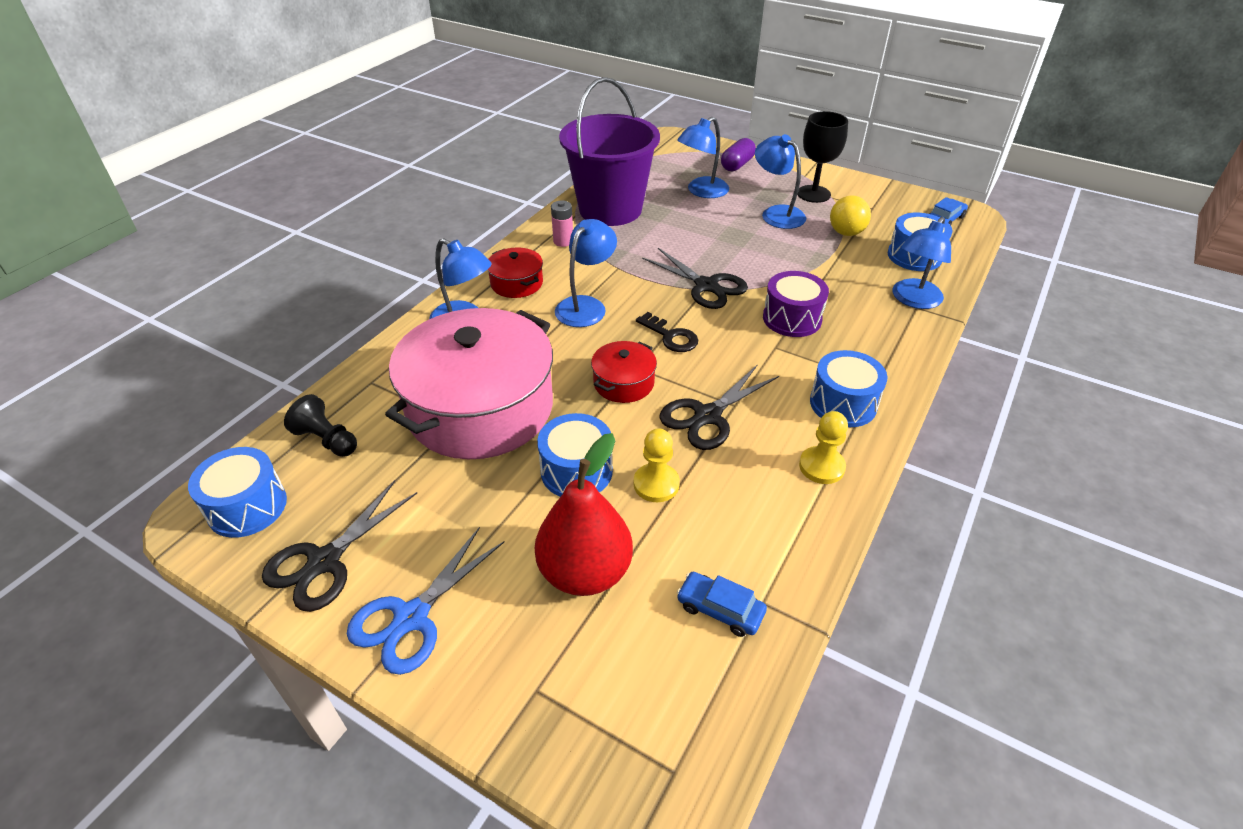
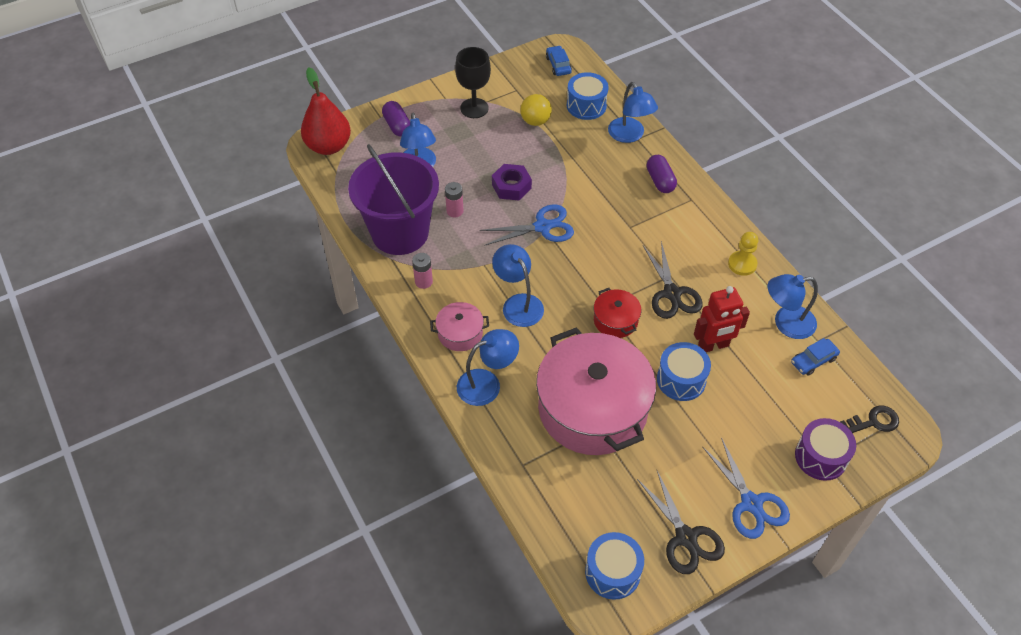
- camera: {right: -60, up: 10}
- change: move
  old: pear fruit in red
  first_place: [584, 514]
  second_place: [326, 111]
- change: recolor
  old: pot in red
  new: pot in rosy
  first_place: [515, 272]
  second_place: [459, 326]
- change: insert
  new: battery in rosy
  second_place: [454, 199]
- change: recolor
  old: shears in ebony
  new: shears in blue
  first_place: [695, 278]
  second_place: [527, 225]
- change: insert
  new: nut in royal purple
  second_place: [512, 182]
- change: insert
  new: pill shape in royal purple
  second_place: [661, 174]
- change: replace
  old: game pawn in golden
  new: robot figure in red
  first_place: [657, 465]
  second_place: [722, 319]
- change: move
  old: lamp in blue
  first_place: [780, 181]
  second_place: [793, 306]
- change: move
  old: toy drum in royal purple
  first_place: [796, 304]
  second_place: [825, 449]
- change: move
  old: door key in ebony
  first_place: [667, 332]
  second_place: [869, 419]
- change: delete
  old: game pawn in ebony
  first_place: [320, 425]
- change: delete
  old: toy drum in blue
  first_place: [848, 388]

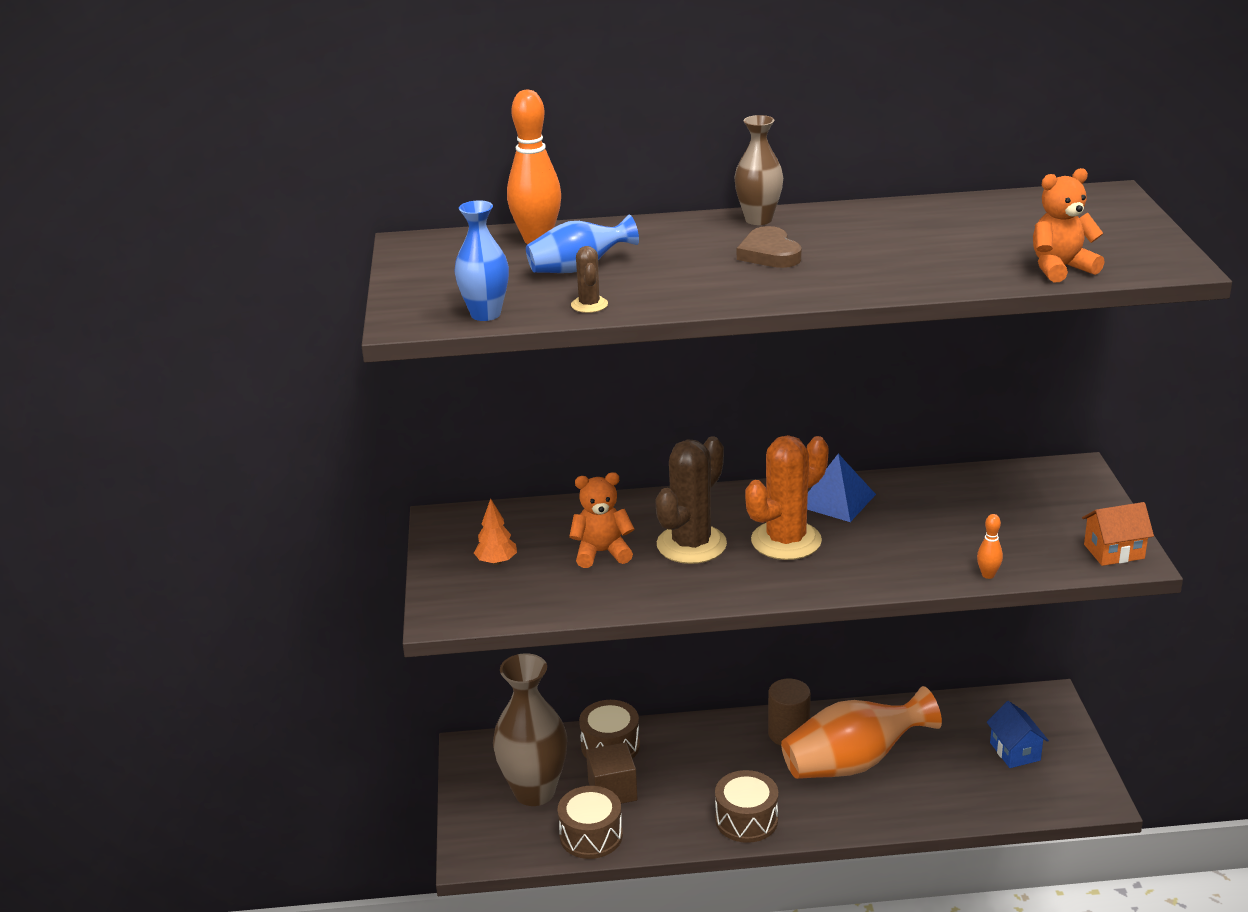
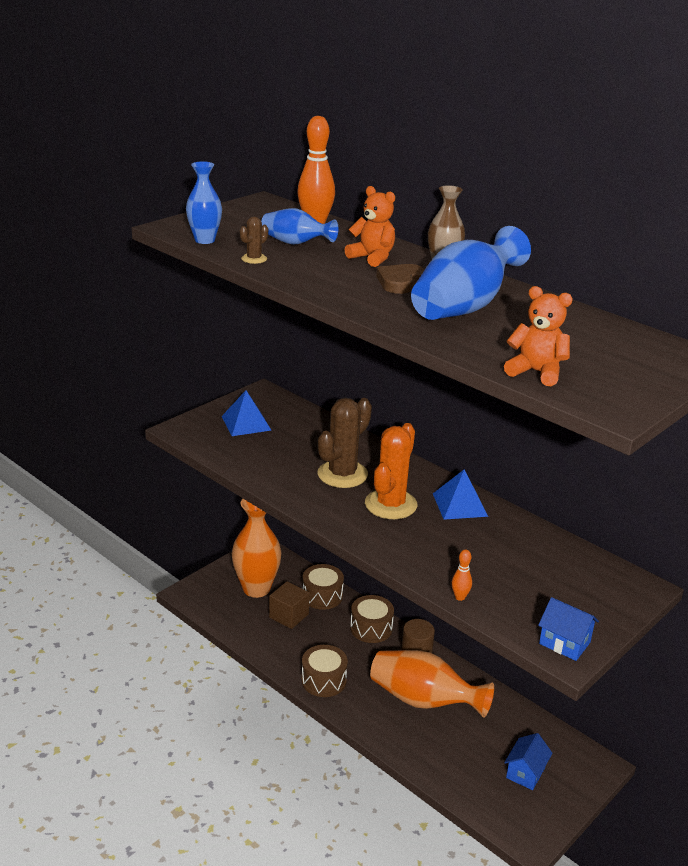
- camera: {right: 45, up: 0}
- change: replace
  old: fir tree in orange
  new: pyramid in blue
  first_place: [495, 532]
  second_place: [246, 413]
- change: recolor
  old: tall vase in russet
  new: tall vase in orange
  first_place: [530, 729]
  second_place: [256, 548]
- change: rotate
  old: cactus in russet
  first_place: [691, 500]
  second_place: [345, 443]
  degrees: -45
- change: move
  old: teddy in orange
  first_place: [601, 520]
  second_place: [370, 226]
- change: move
  old: toy drum in russet
  first_place: [590, 822]
  second_place: [372, 619]
- change: rotate
  old: cactus in orange
  first_place: [787, 497]
  second_place: [391, 471]
  degrees: -75
- change: insert
  new: tall vase in blue
  second_place: [471, 273]
- change: recolor
  old: cottage in orange
  new: cottage in blue
  first_place: [1118, 534]
  second_place: [568, 629]

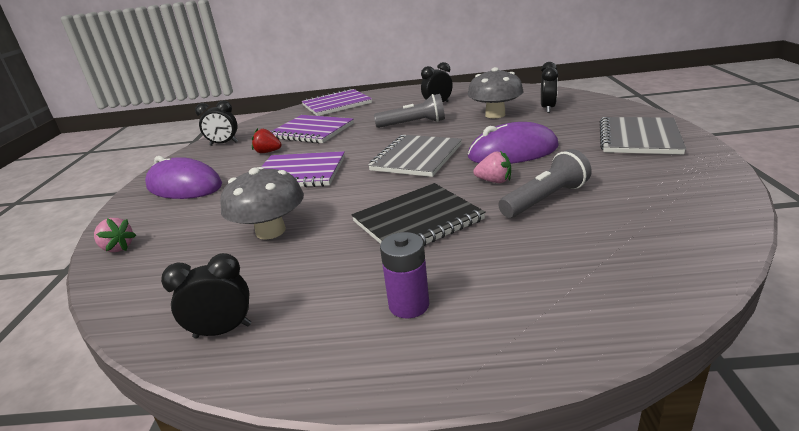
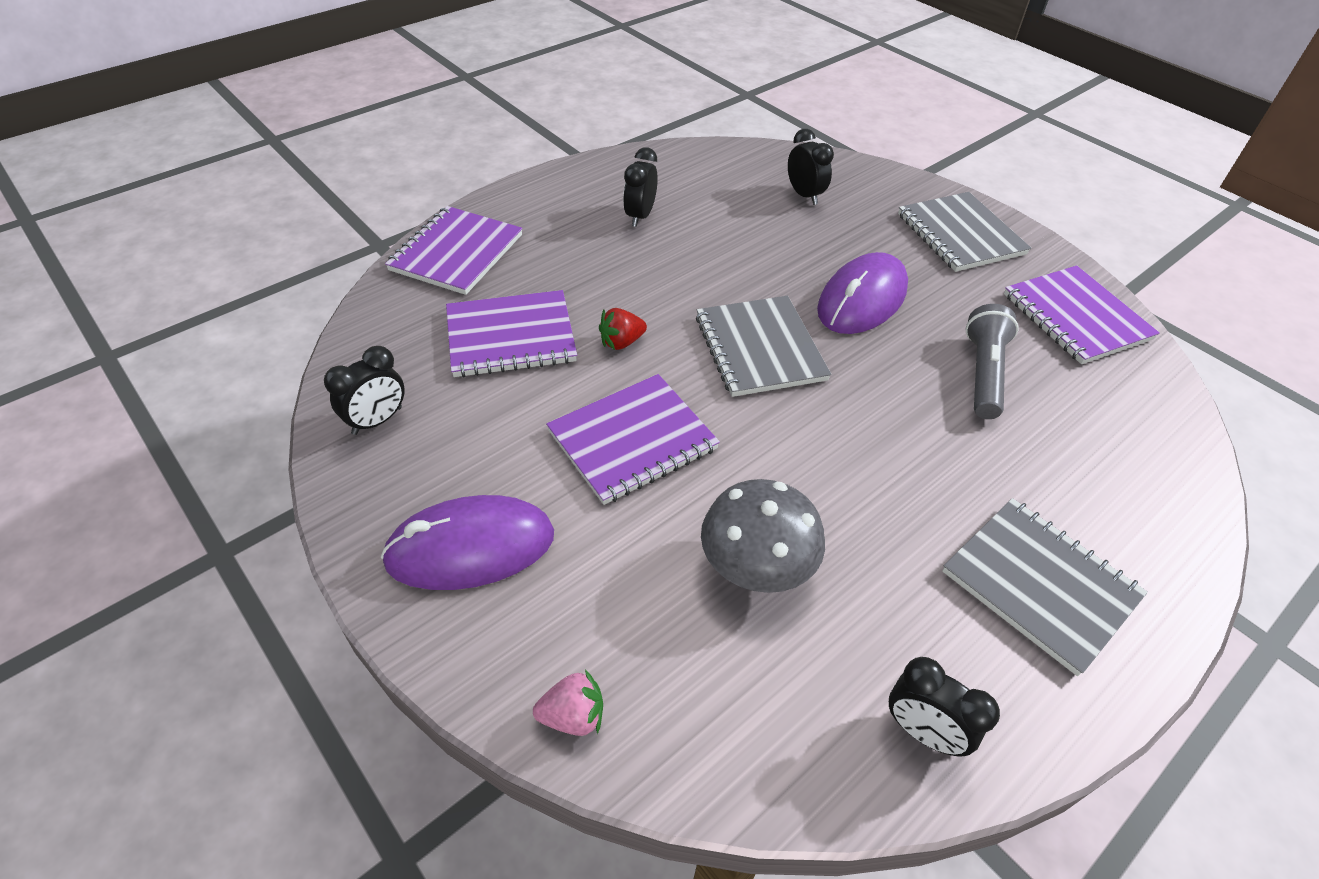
- camera: {right: -45, up: 20}
- change: move
  old: toy strawberry in red
  first_place: [267, 140]
  second_place: [623, 329]
- change: rotate
  old: clock in ebony
  first_place: [206, 295]
  second_place: [944, 706]
  degrees: -90
- change: replace
  old: battery in royal purple
  new: notebook in gray
  first_place: [404, 275]
  second_place: [1045, 587]
- change: insert
  new: notebook in royal purple
  second_place: [1082, 314]
- change: delete
  old: notebook in ebony
  first_place: [419, 214]
- change: delete
  old: pocket torch in gray
  first_place: [409, 111]
- change: delete
  old: toadstool in gray
  first_place: [495, 92]
- change: delete
  old: toy strawberry in rosy
  first_place: [492, 167]

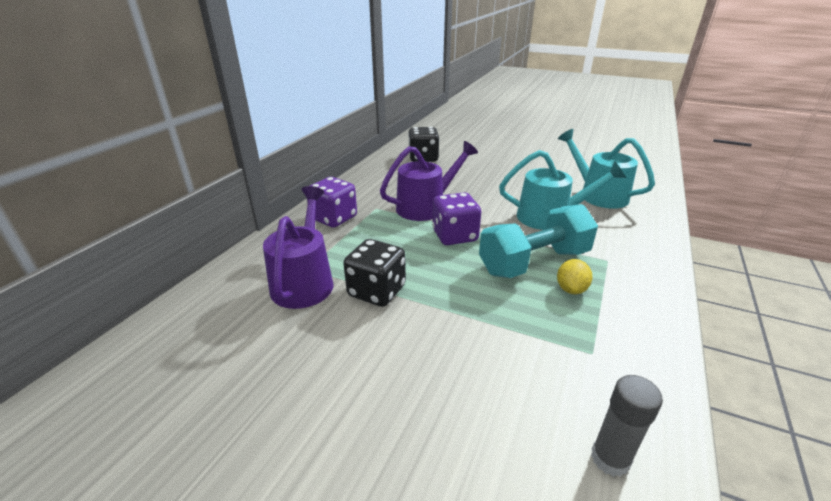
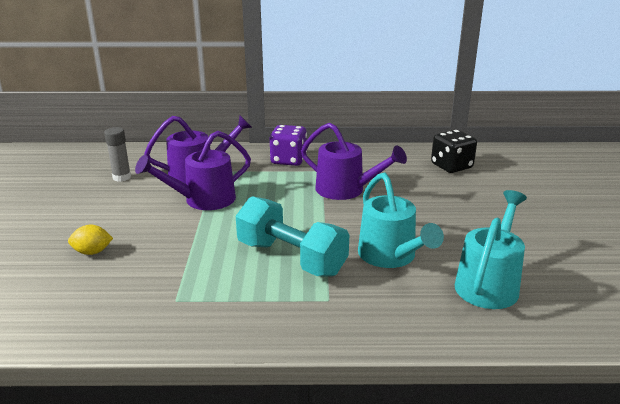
- camera: {right: 65, up: -5}
- change: move
  old: toy lemon in golden
  first_place: [575, 276]
  second_place: [90, 240]
- change: move
  old: glue in gray
  first_place: [627, 426]
  second_place: [117, 154]
- change: replace
  old: die in ebony
  new: watering pot in royal purple
  first_place: [374, 273]
  second_place: [193, 170]
- change: delete
  old: die in royal purple
  first_place: [456, 218]

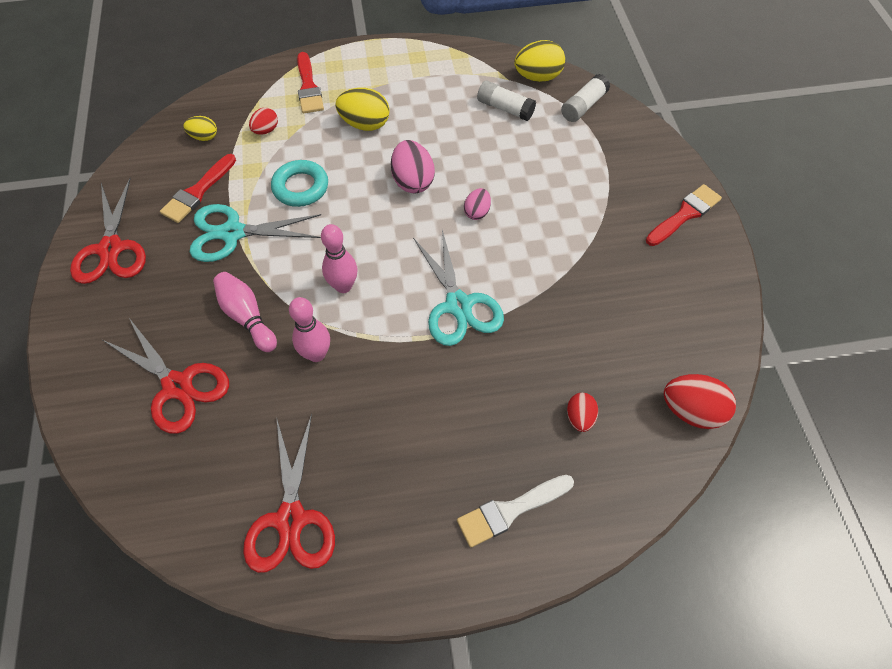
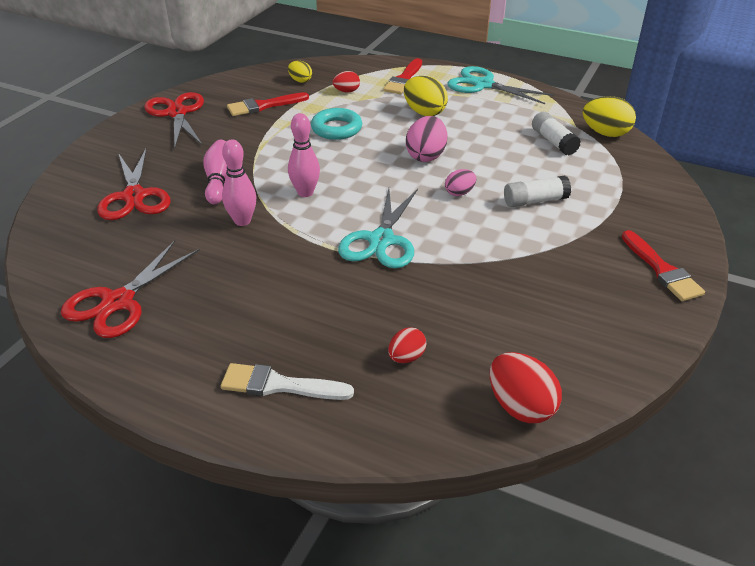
- camera: {right: 35, up: -20}
- change: rotate
  old: shears in red
  first_place: [108, 231]
  second_place: [174, 119]
  degrees: 135
- change: move
  old: shears in aqua
  first_place: [255, 233]
  second_place: [501, 85]
- change: move
  old: glue in white
  first_place: [585, 98]
  second_place: [537, 191]
- change: rotate
  old: paint brush in red
  first_place: [684, 215]
  second_place: [663, 265]
  degrees: 75

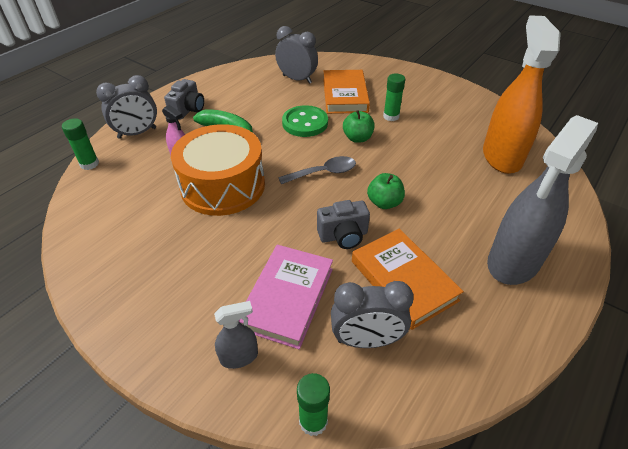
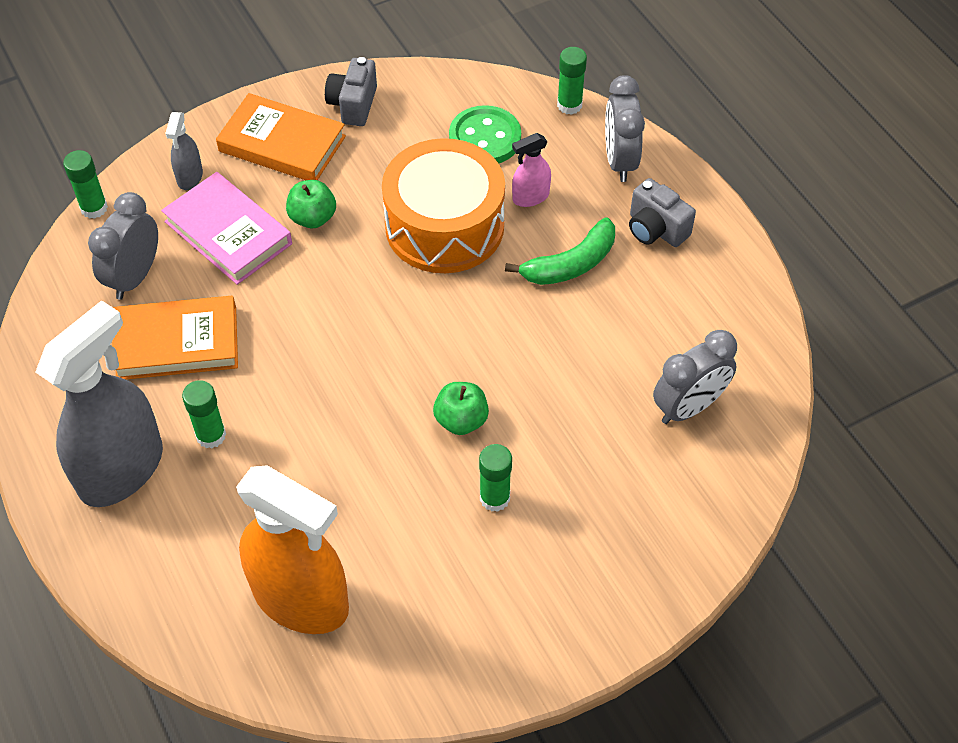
- camera: {right: 115, up: 10}
- change: rotate
  old: spray cleaner in gray
  first_place: [542, 200]
  second_place: [99, 403]
  degrees: 60
- change: insert
  new: glue in green
  second_place: [204, 414]
- change: move
  old: hardcover in orange
  first_place: [346, 92]
  second_place: [281, 136]
- change: move
  old: apple fruit in green
  first_place: [386, 191]
  second_place: [311, 204]
- change: move
  old: compact camera in gray
  first_place: [343, 224]
  second_place: [351, 91]
- change: move
  old: shirt button in green
  first_place: [305, 121]
  second_place: [485, 134]
- change: delete
  old: spoon in gray
  first_place: [317, 170]

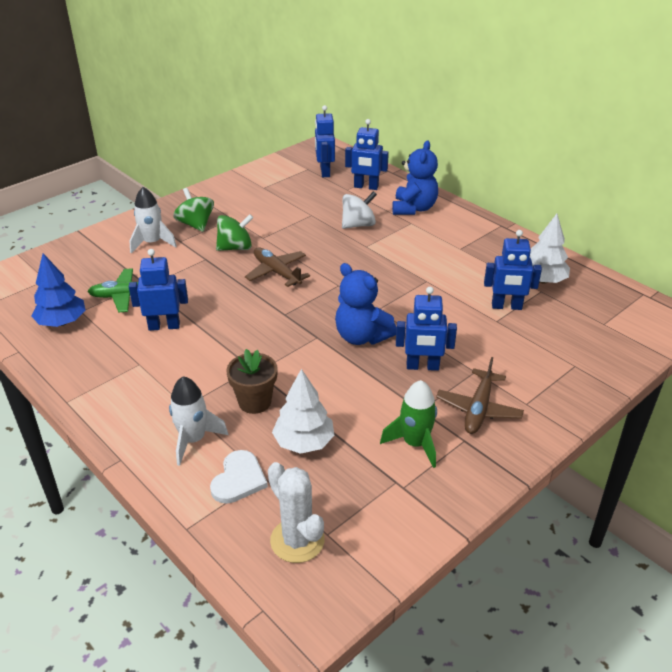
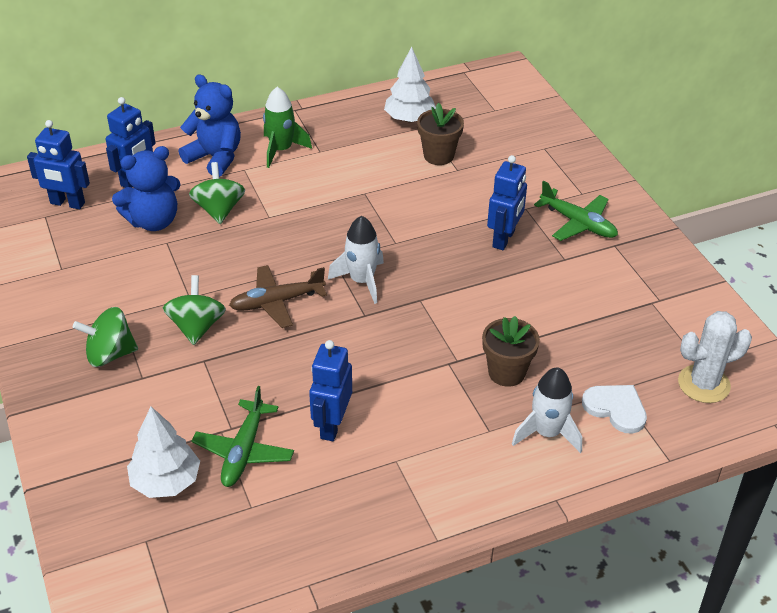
- camera: {right: -70, up: 5}
- change: move
  old: teddy in blue
  first_place: [366, 304]
  second_place: [146, 188]
- change: move
  old: fir tree in white
  first_place: [303, 411]
  second_place: [163, 452]
- change: recolor
  old: whirligig in white
  new: whirligig in green
  first_place: [359, 210]
  second_place: [217, 193]
- change: move
  old: toy rocket in green
  first_place: [408, 424]
  second_place: [287, 127]
- change: move
  old: toy rocket in white
  first_place: [153, 220]
  second_place: [356, 260]
- change: replace
  old: robot figure in blue
  new: potted plant in russet
  first_place: [513, 270]
  second_place: [440, 134]
- change: recolor
  old: aeroplane in russet
  new: aeroplane in green
  first_place: [480, 395]
  second_place: [576, 211]
- change: delete
  old: fir tree in blue
  first_place: [58, 290]

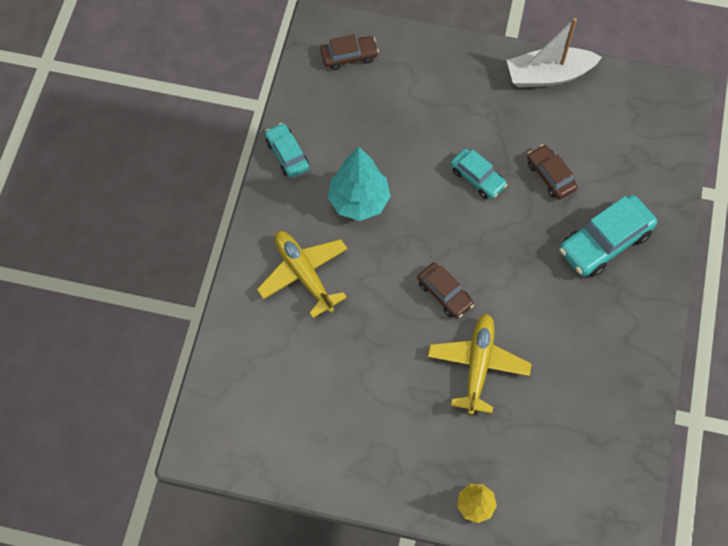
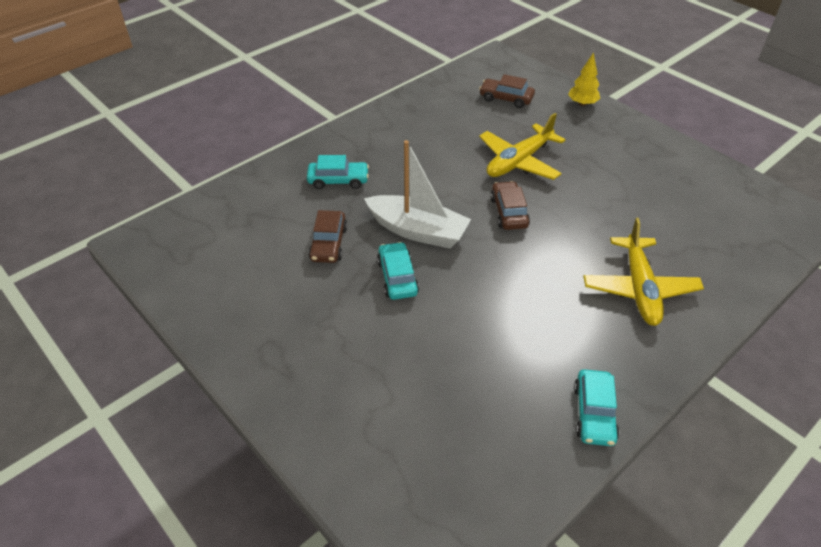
- camera: {right: -145, up: -20}
- change: resize
  old: car in aqua
  first_place: [608, 236]
  second_place: [338, 172]
  factor: 0.6
- change: move
  old: boat in white
  first_place: [554, 53]
  second_place: [417, 194]
- change: move
  old: car in russet
  first_place: [349, 52]
  second_place: [507, 91]
- change: delete
  old: fir tree in aqua
  first_place: [359, 184]

